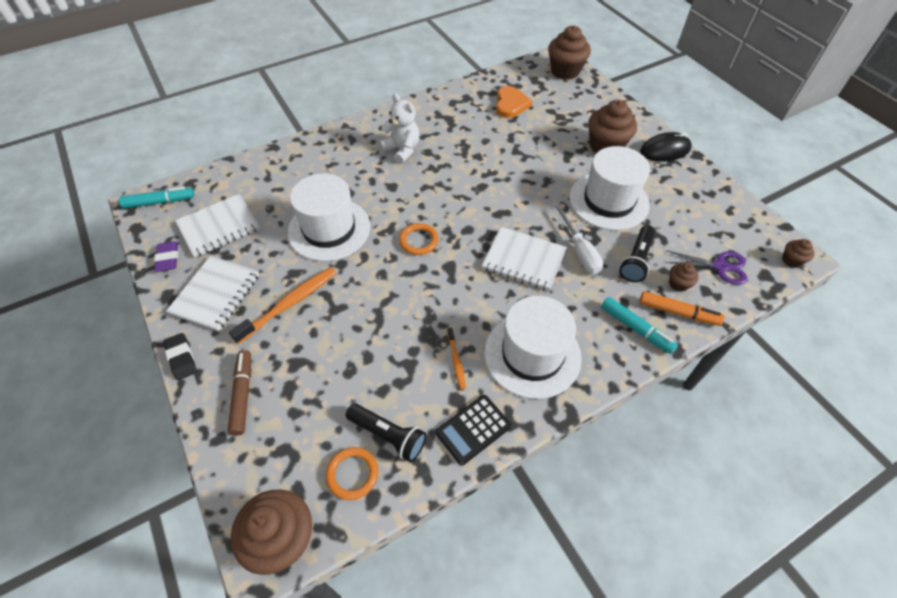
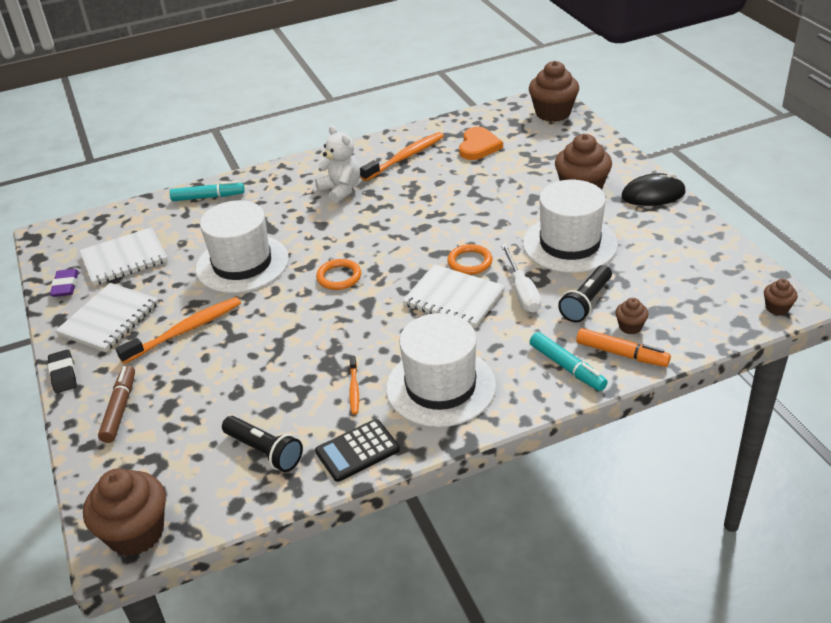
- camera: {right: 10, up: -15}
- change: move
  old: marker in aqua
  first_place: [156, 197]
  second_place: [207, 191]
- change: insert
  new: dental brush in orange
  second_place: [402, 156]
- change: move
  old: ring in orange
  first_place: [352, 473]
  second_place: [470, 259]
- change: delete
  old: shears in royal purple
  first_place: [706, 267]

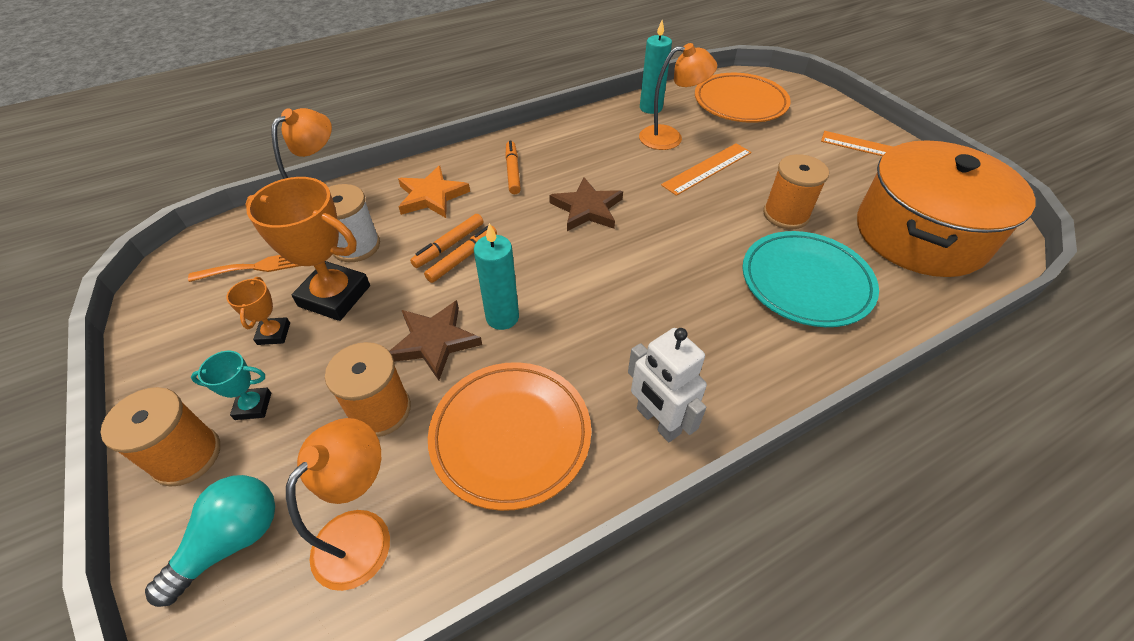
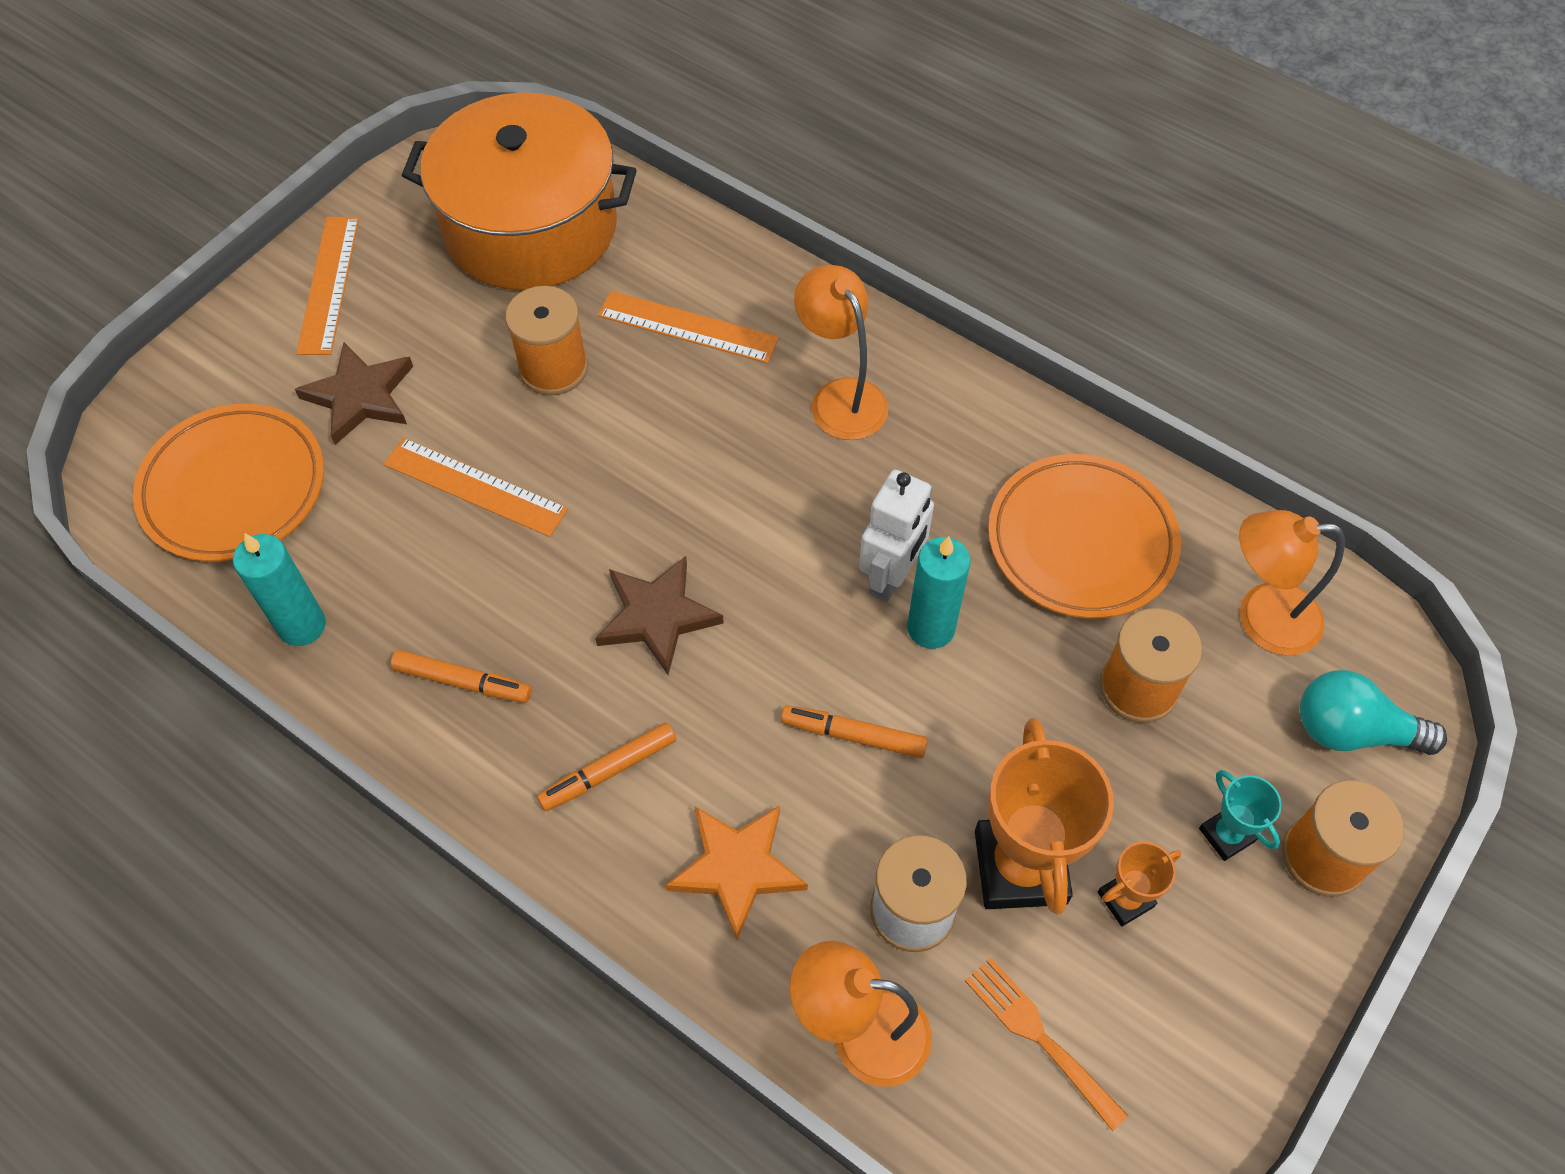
- camera: {right: -115, up: 10}
- change: move
  old: star in russet
  first_place: [435, 340]
  second_place: [354, 393]
- change: move
  old: marker in orange
  first_place: [447, 241]
  second_place: [461, 676]
- change: replace
  old: plate in aqua
  new: ruler in orange
  first_place: [810, 279]
  second_place: [688, 327]
- change: move
  old: lamp in orange
  first_place: [678, 96]
  second_place: [841, 352]
- change: move
  old: robot figure in white
  first_place: [667, 385]
  second_place: [896, 536]

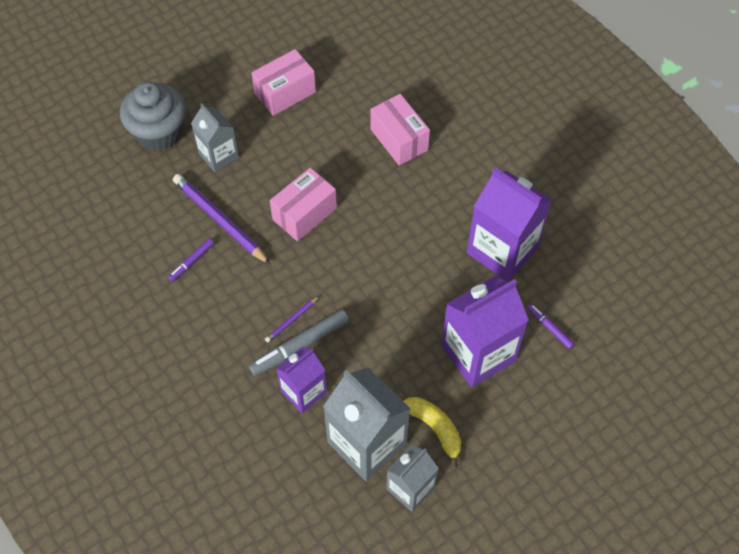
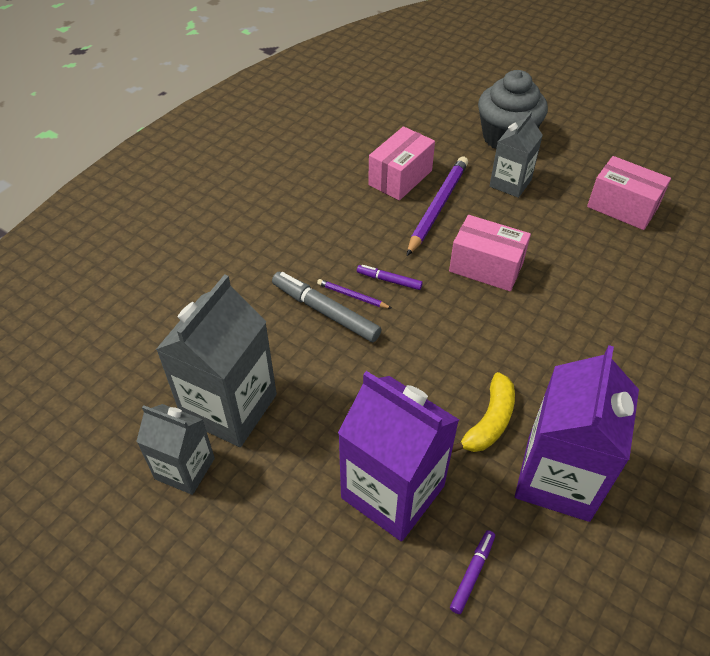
- camera: {right: 70, up: -10}
- change: move
  old: marker in royal purple
  first_place: [191, 260]
  second_place: [390, 277]
- change: move
  old: package in rosy
  first_place: [400, 129]
  second_place: [401, 163]
- change: move
  old: toy banana in golden
  first_place: [432, 432]
  second_place: [483, 412]
- change: delete
  old: juice carton in royal purple
  first_place: [301, 380]

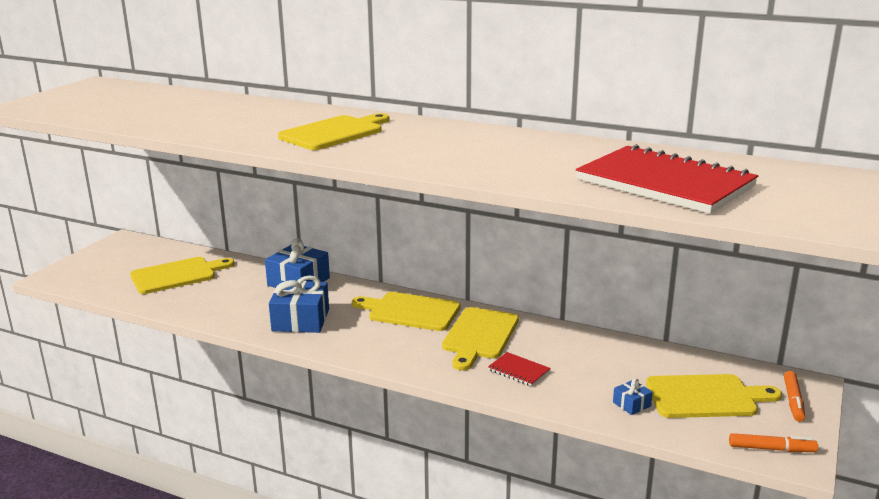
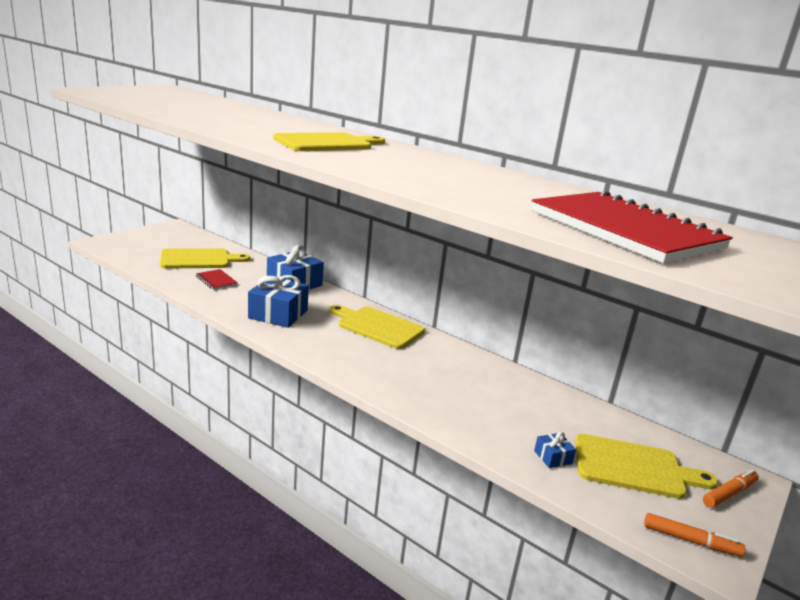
- camera: {right: 10, up: 0}
- change: move
  old: notebook in red
  first_place: [519, 369]
  second_place: [217, 279]
- change: rotate
  old: marker in orange
  first_place: [794, 396]
  second_place: [731, 488]
  degrees: -150
- change: delete
  old: bread board in golden
  first_place: [480, 338]

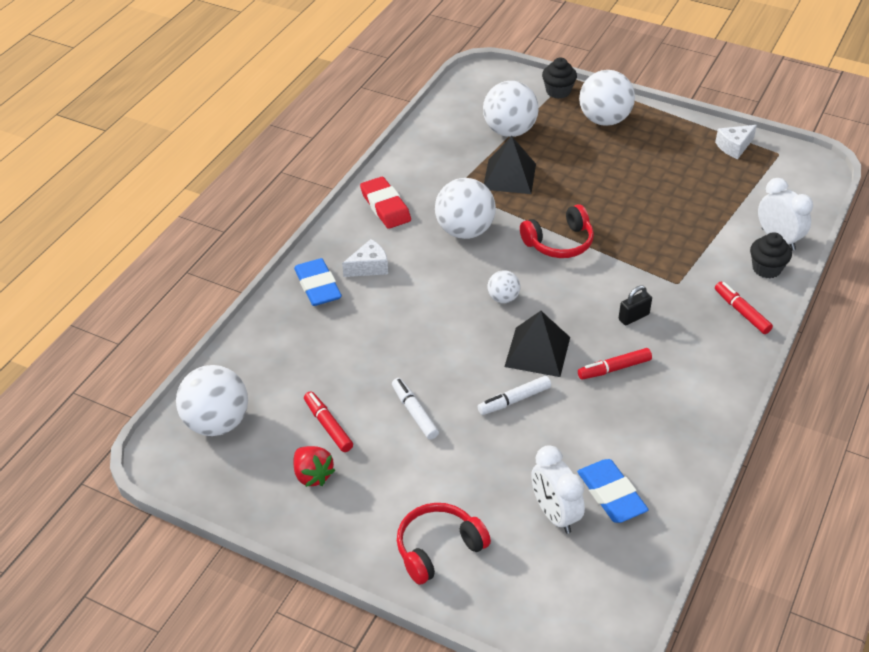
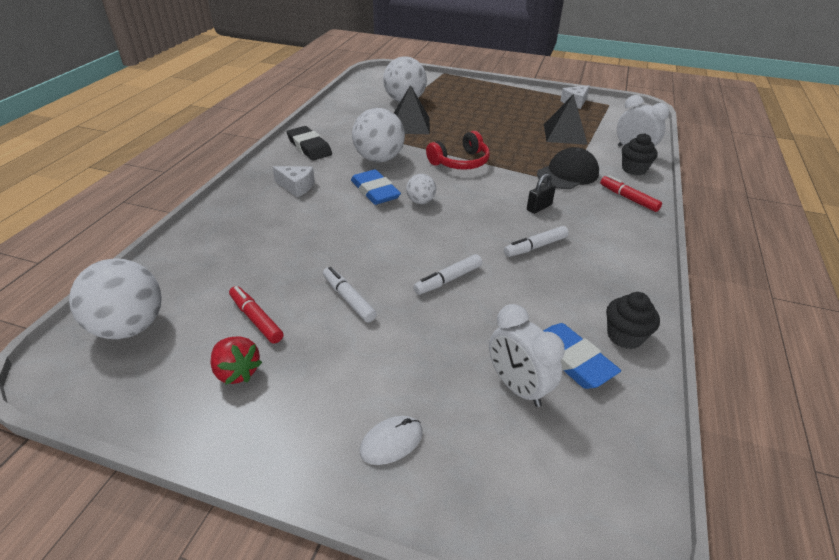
- camera: {right: -10, up: -5}
- change: rotate
  old: cheese wedge in white
  first_place: [365, 258]
  second_place: [293, 181]
  degrees: 60
- change: recolor
  old: eraser in red
  new: eraser in ebony
  first_place: [385, 203]
  second_place: [309, 143]
- change: move
  old: eraser in blue
  first_place: [318, 282]
  second_place: [376, 187]
- change: replace
  old: over-ear headphones in red
  new: computer mouse in white
  first_place: [444, 544]
  second_place: [391, 440]
- change: recolor
  old: marker in red
  new: marker in white
  first_place: [615, 364]
  second_place: [536, 241]
- change: insert
  new: baseball cap in ebony
  second_place: [568, 168]
- change: move
  old: pyramid in ebony
  first_place: [537, 344]
  second_place: [566, 119]
- change: move
  old: fairy cake in ebony
  first_place: [559, 78]
  second_place: [633, 320]
- change: delete
  old: ball in white
  first_place: [607, 98]

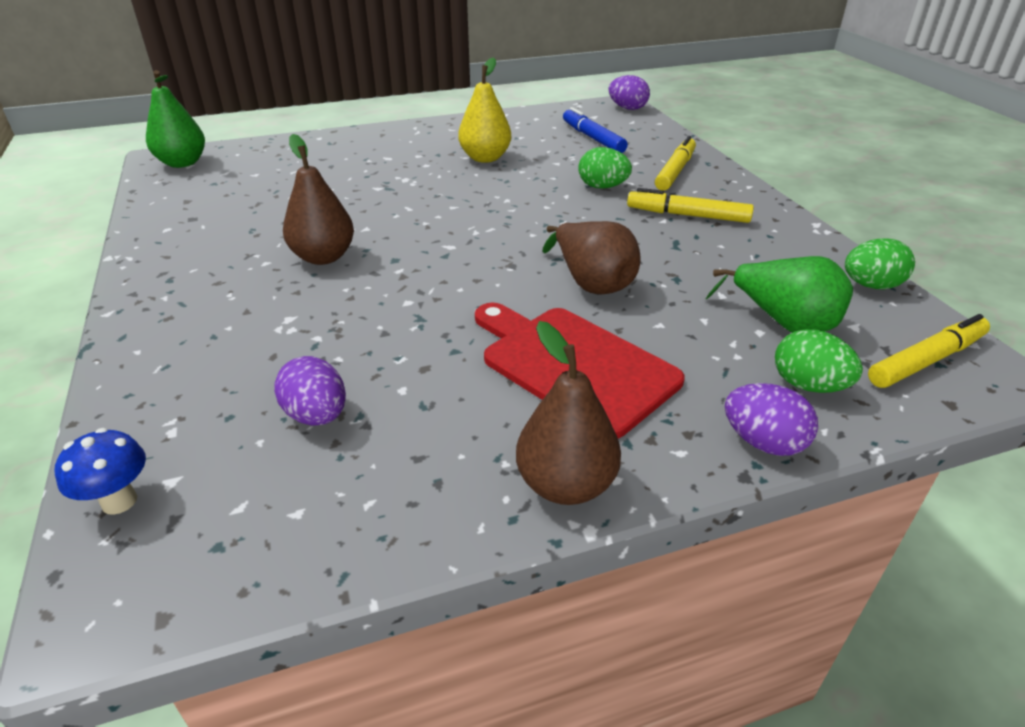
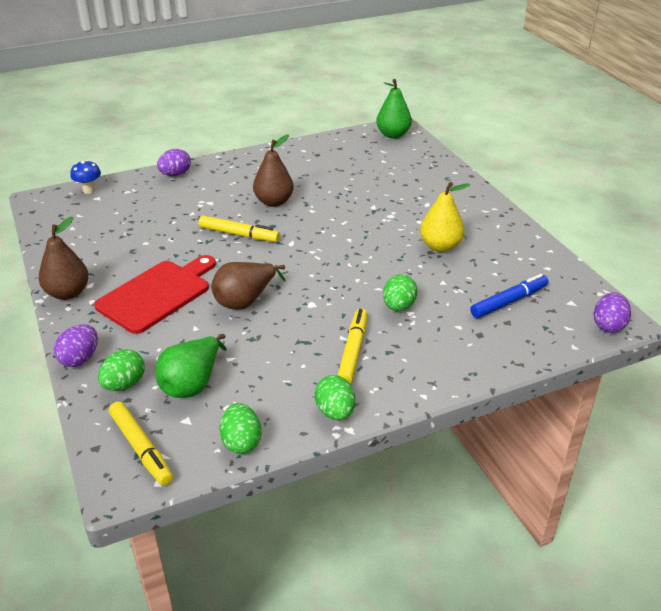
- camera: {right: 85, up: 0}
- change: move
  old: toy egg in royal purple
  first_place: [310, 391]
  second_place: [174, 162]
- change: move
  old: marker in golden
  first_place: [675, 163]
  second_place: [239, 228]
- change: insert
  new: toy egg in green
  second_place: [335, 397]

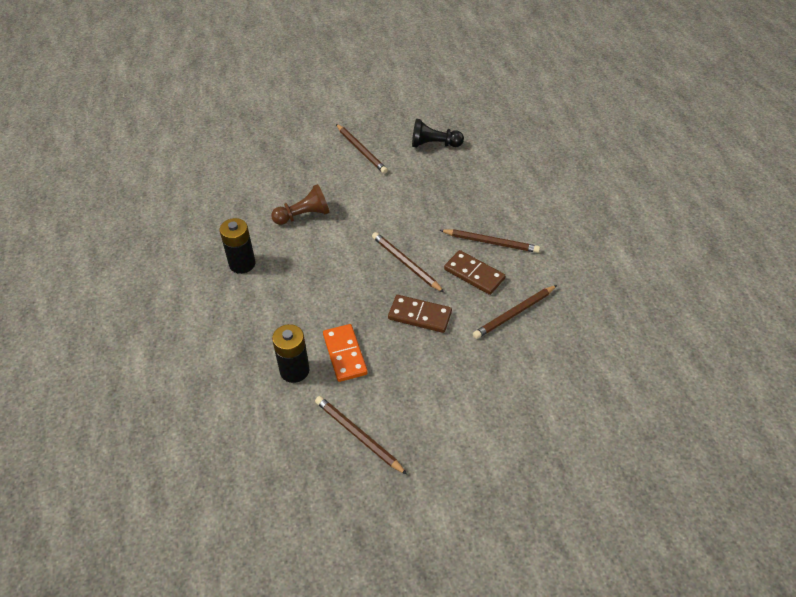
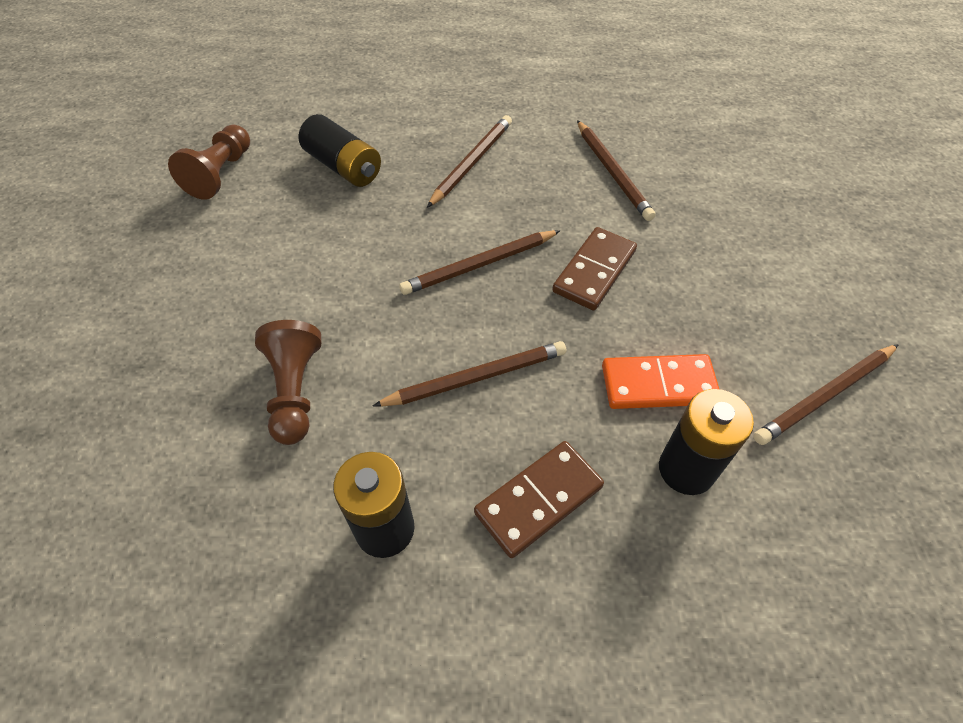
- camera: {right: -75, up: 5}
- change: recolor
  old: game pawn in ebony
  new: game pawn in russet
  first_place: [438, 133]
  second_place: [209, 162]
- change: insert
  new: battery in ebony
  second_place: [340, 150]
- change: move
  old: lead pencil in russet
  first_place: [362, 149]
  second_place: [469, 374]
- change: move
  old: domino tile in russet
  first_place: [474, 272]
  second_place: [539, 499]

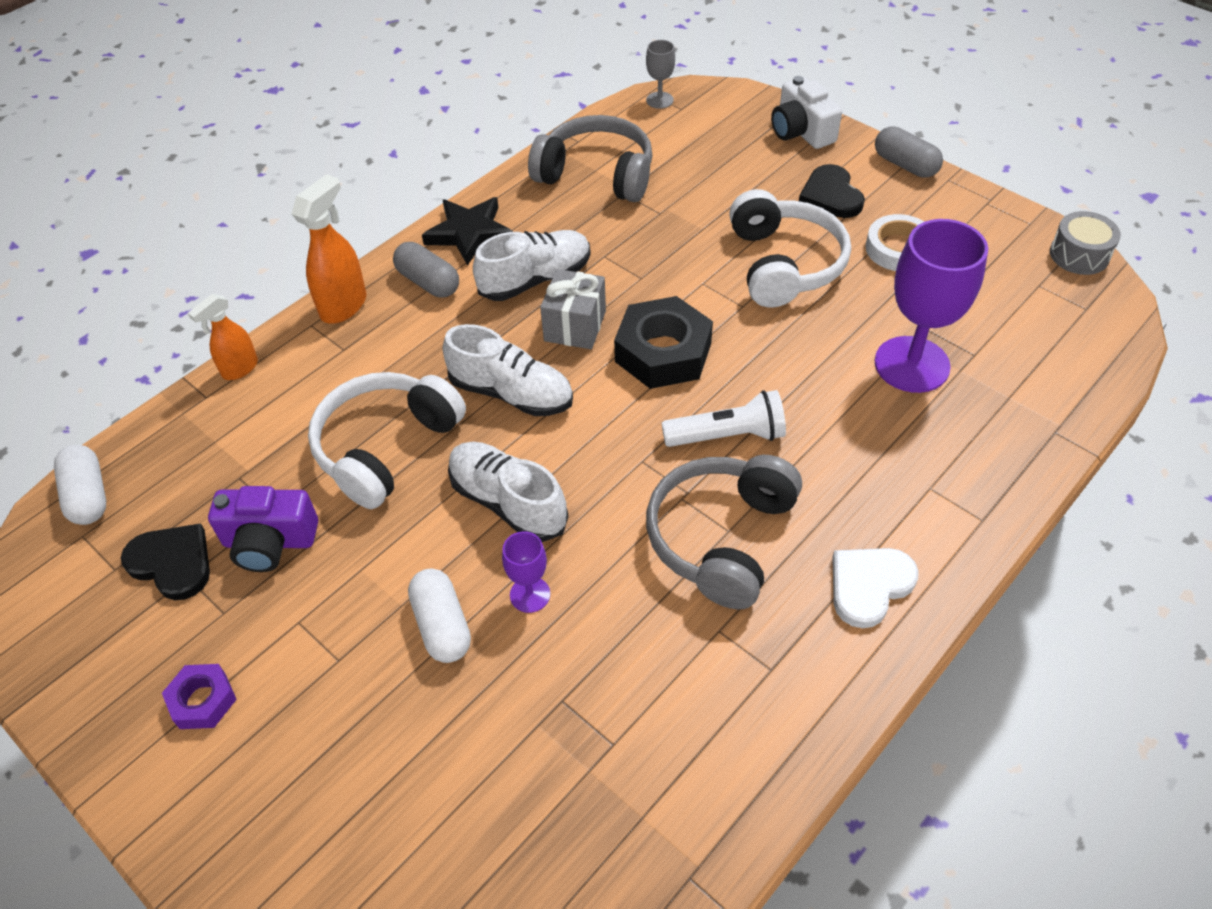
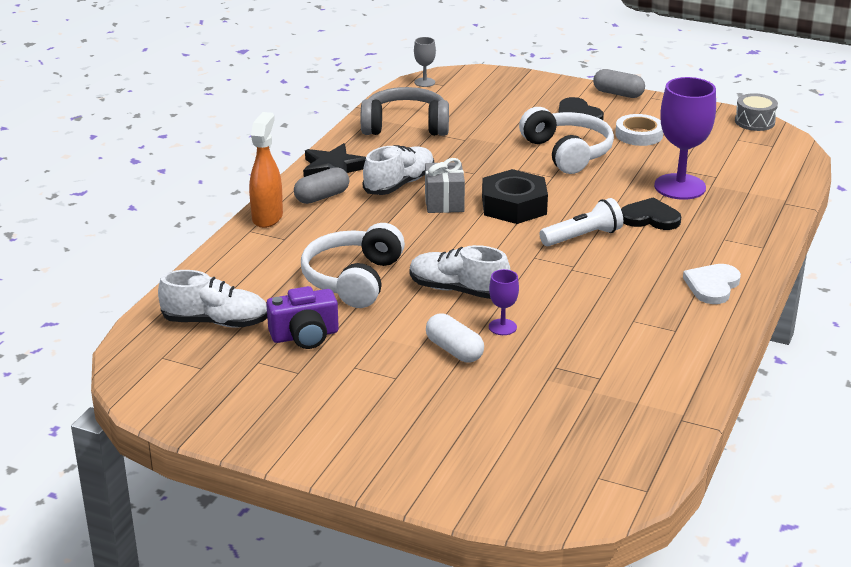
- camera: {right: -20, up: -20}
- change: move
  old: sneaker in white
  first_place: [507, 370]
  second_place: [212, 298]
- change: rotate
  old: pill shape in gray
  first_place: [426, 270]
  second_place: [321, 185]
  degrees: -60
- change: move
  old: heart in ebony
  first_place: [165, 561]
  second_place: [651, 213]
- change: delete
  old: pill shape in white
  first_place: [80, 485]
- change: delete
  old: nut in royal purple
  first_place: [199, 696]
- change: delete
  old: spray cleaner in orange
  first_place: [223, 337]
- change: delete
  old: over-ear headphones in gray
  first_place: [724, 532]
- change: delete
  old: compact camera in white
  first_place: [806, 112]

